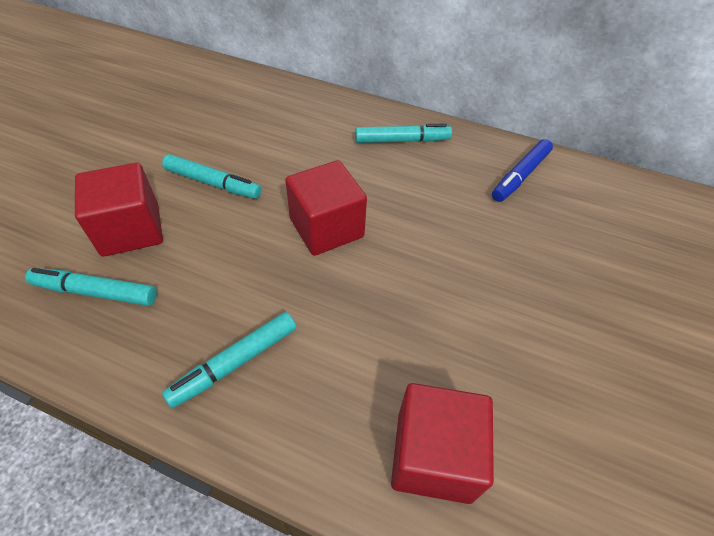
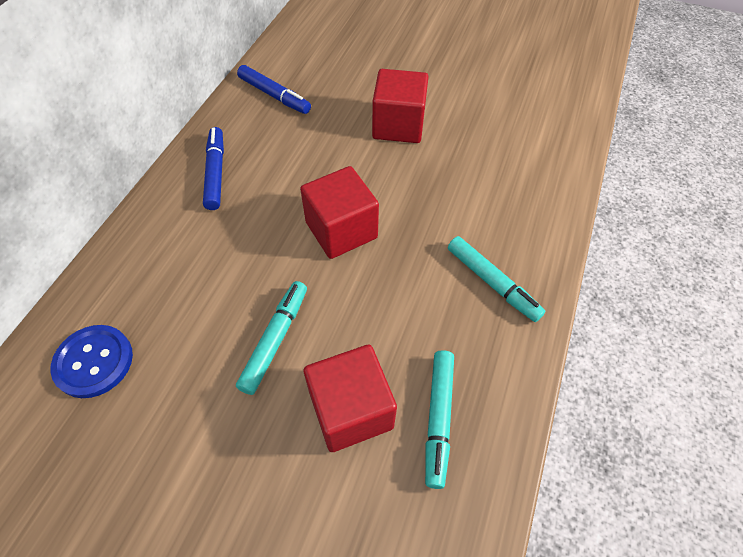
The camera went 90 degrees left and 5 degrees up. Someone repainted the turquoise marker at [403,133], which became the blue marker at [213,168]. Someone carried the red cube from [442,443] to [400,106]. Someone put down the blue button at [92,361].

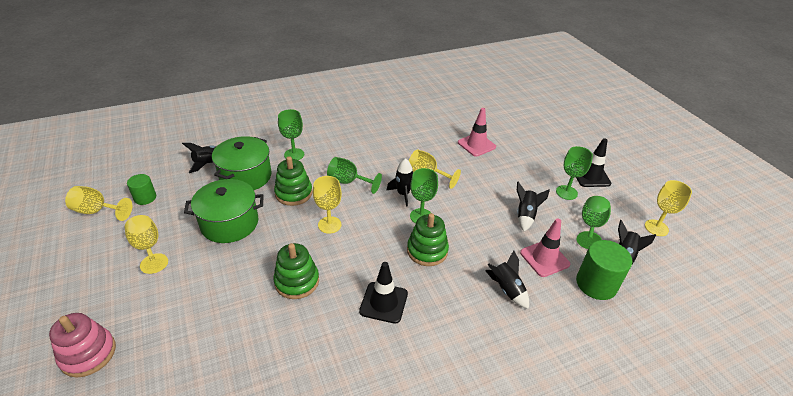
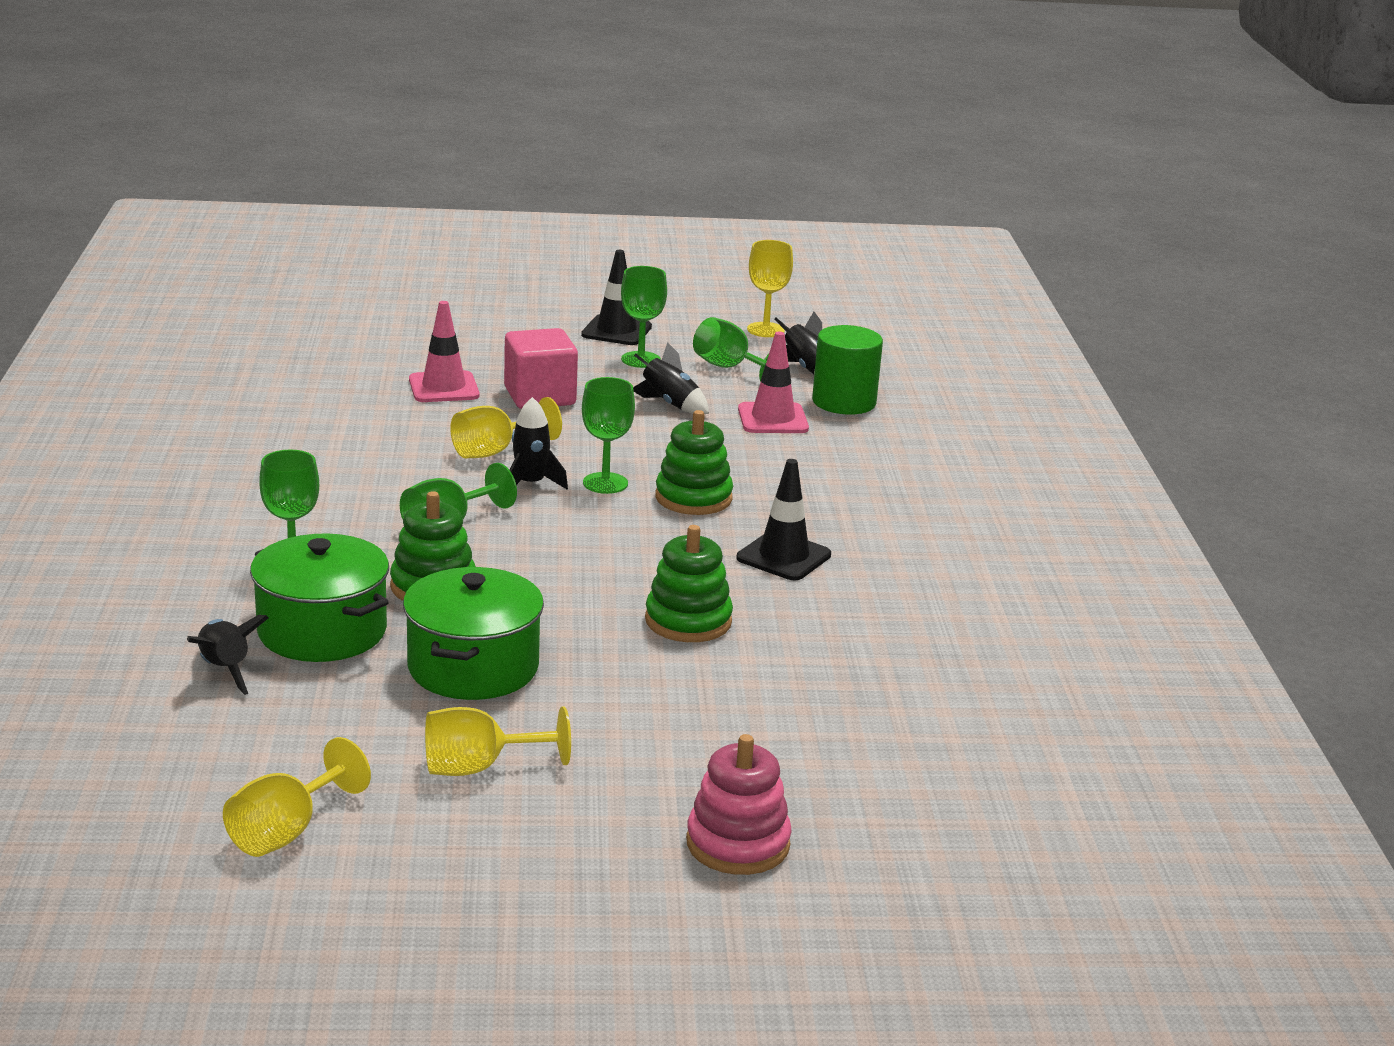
The camera went 70 degrees left and 15 degrees down. Someone took away the green cylinder at [141,189]. Someone took away the yellow goblet at [327,205]. Someone took away the black rocket at [507,279]. Someone put down the pink cube at [541,368].

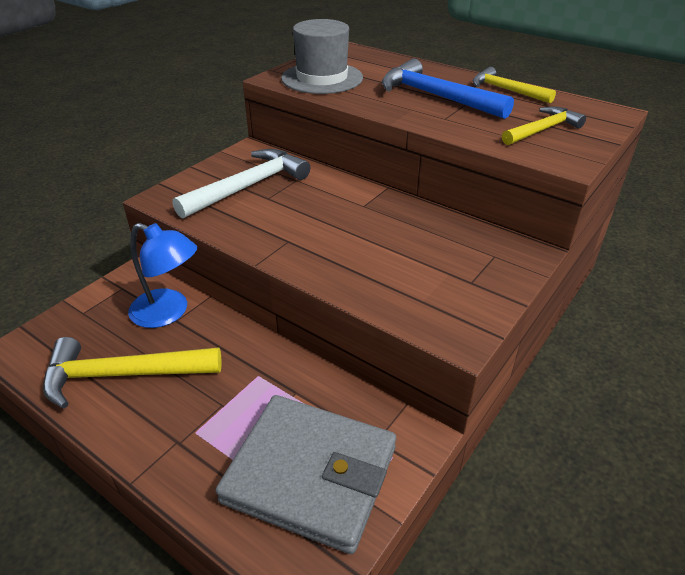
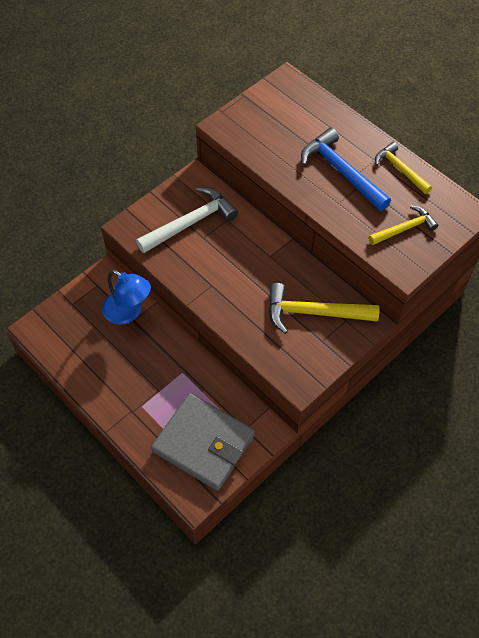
The camera went 10 degrees right and 20 degrees up. Someone took away the grey hat at [322,56]. Someone carried the yellow hammer from [132,373] to [324,308].

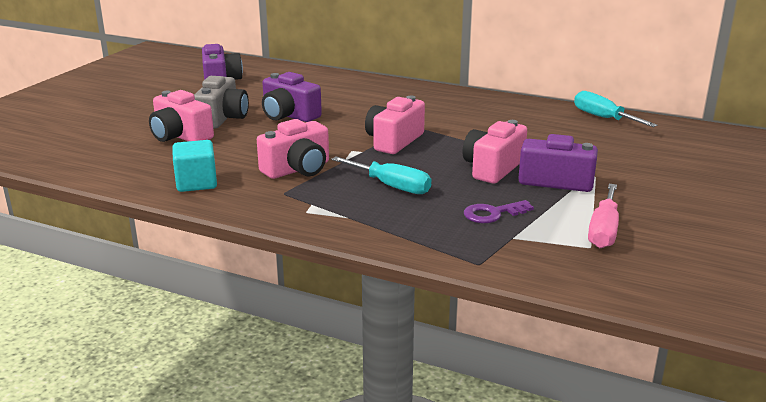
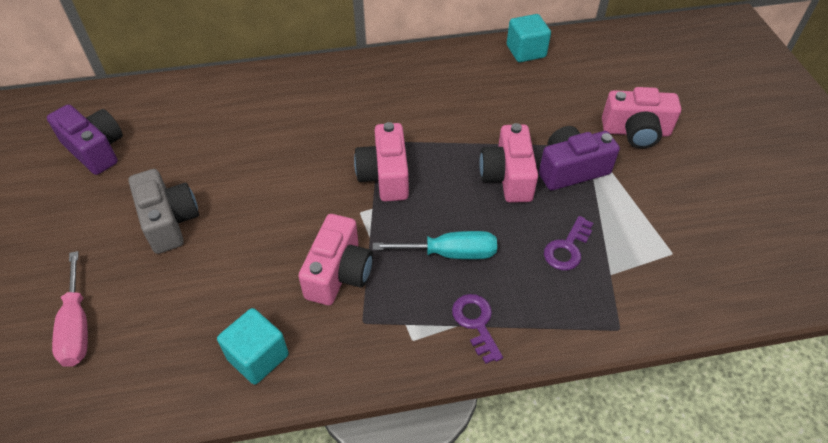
The camera went 35 degrees left and 25 degrees up. Someone took away the purple camera at [292,97]. Someone carried the pink camera from [181,116] to [641,118]. Someone swapped the turquoise screwdriver at [616,109] for the turquoise cube at [529,38]. Someone carried the pink screwdriver from [603,216] to [70,309]. Someone put down the purple key at [477,329].

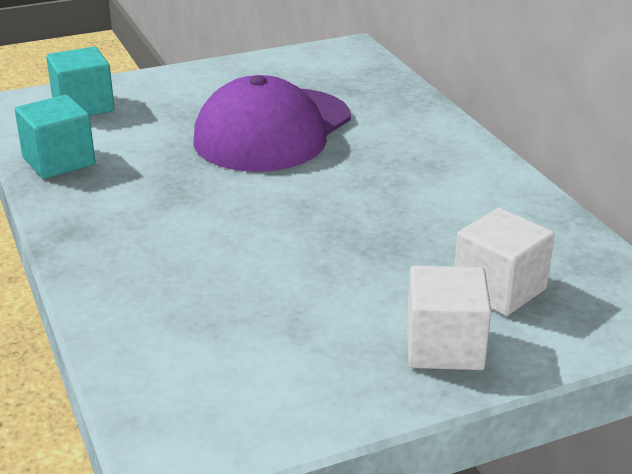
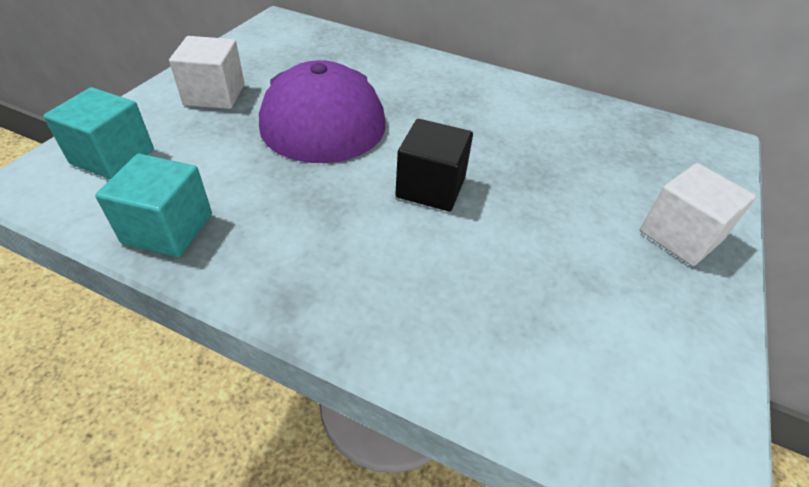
The camera went 45 degrees left and 15 degrees up. Someone carried the white cube from [504,262] to [206,72]. Someone put down the black cube at [434,165].

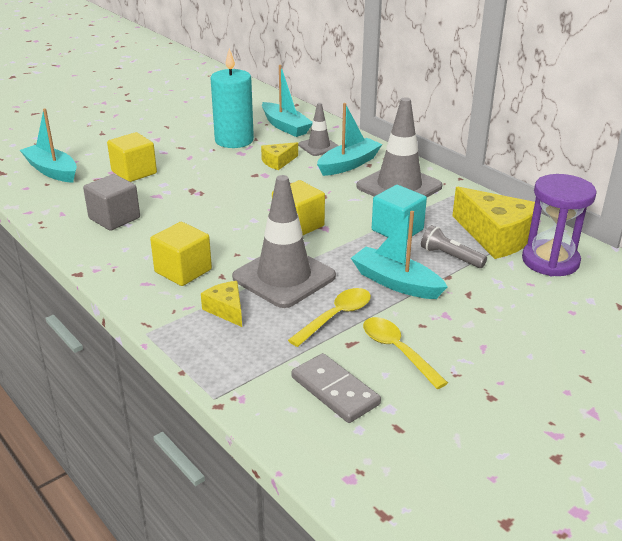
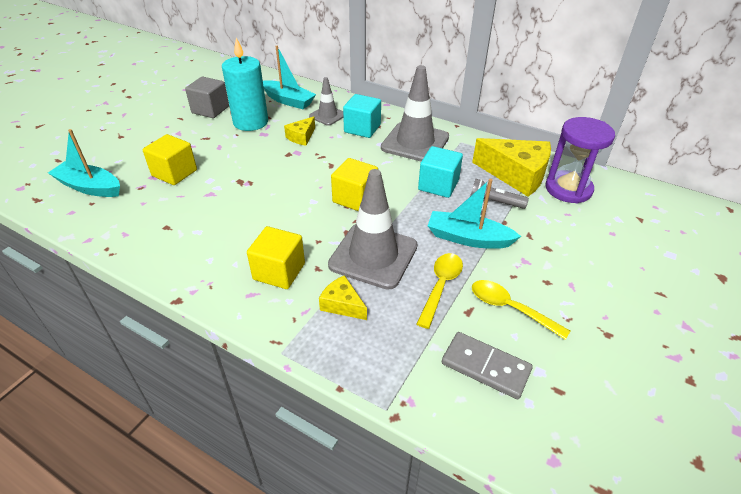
The camera went 20 degrees left and 10 degrees up. Someone swapped the turquoise boat at [349,139] for the turquoise cube at [362,116]. Someone carried the grey cube from [111,202] to [207,97].

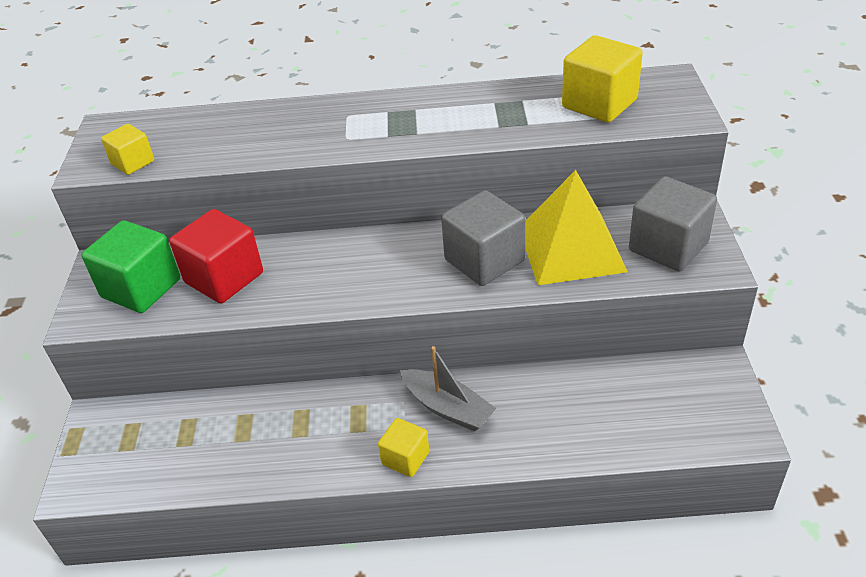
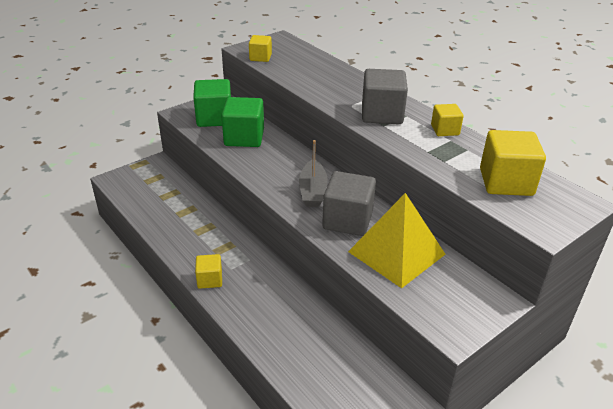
The camera went 50 degrees right and 5 degrees down. Someone carried the grey cube from [673,223] to [385,96]. Someone repainted the red cube at [216,256], which became the green cube at [242,122]. Someone carried the grey boat from [448,388] to [313,173]. Someone put down the yellow cube at [447,120].

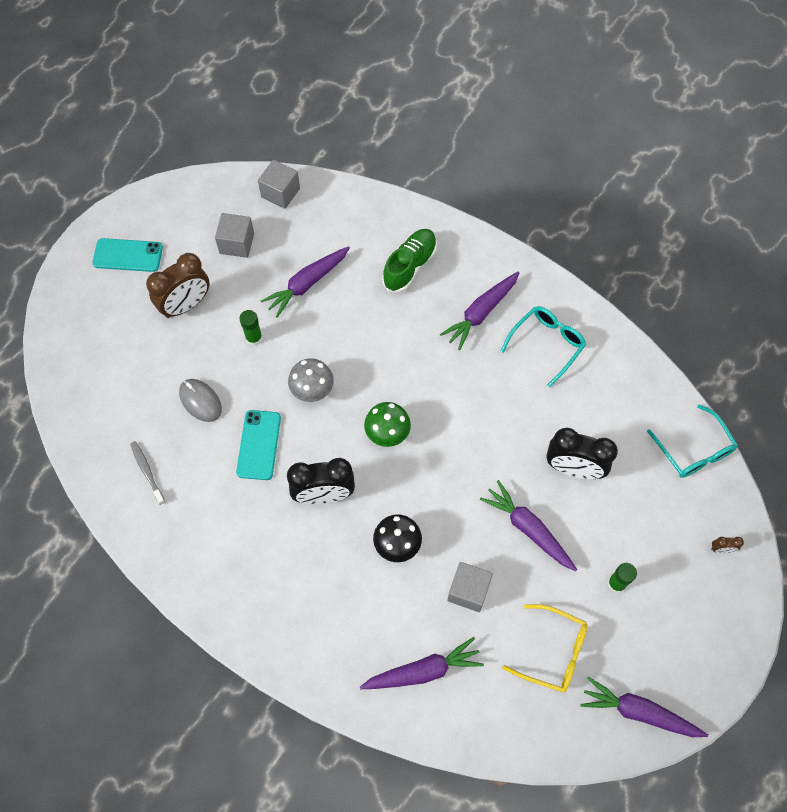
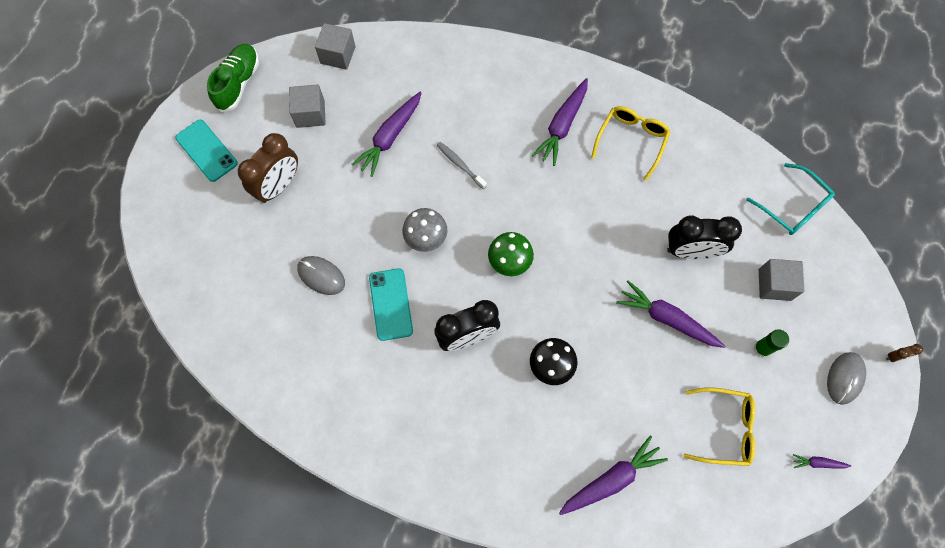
The camera went 15 degrees left and 5 degrees up. Someone carried the green shoe from [409,261] to [233,78]. Someone rotated the turquoise phone at [127,255] by 60 degrees clockwise. Someone repainted the turquoise glasses at [543,347], which became the yellow glasses at [630,143]. Someone took away the green glue stick at [251,328]. Someone carried the grey toothbrush from [147,473] to [462,165]. Someone carried the brown clock from [727,545] to [904,353]. Someone carried the grey cube from [470,587] to [781,280]. Someone scaled the purple carrot at [644,707] by 0.48. Someone put down the grey mouse at [846,378].

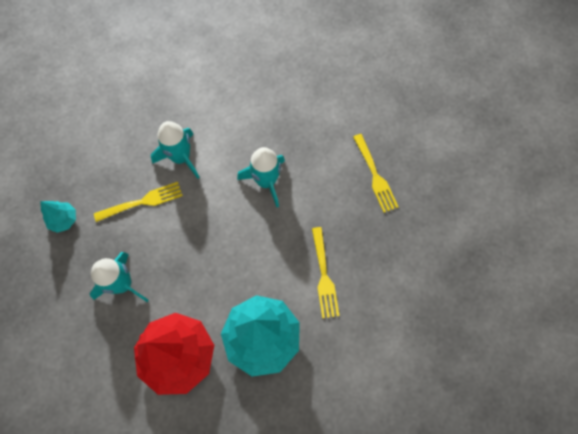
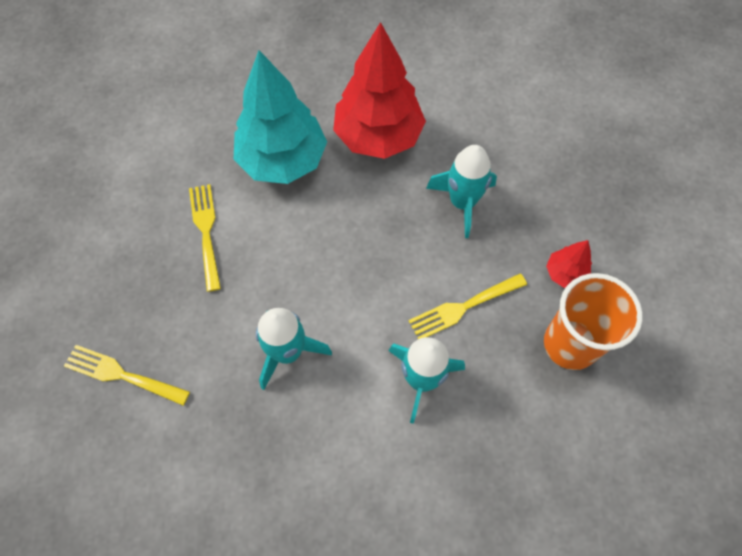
The camera went 175 degrees right and 5 degrees down. Someone rotated the yellow fork at [375,173] by 45 degrees counterclockwise. Someone repainted the turquoise tree at [58,217], which became the red tree at [569,264]. Someone put down the orange cup at [593,321].

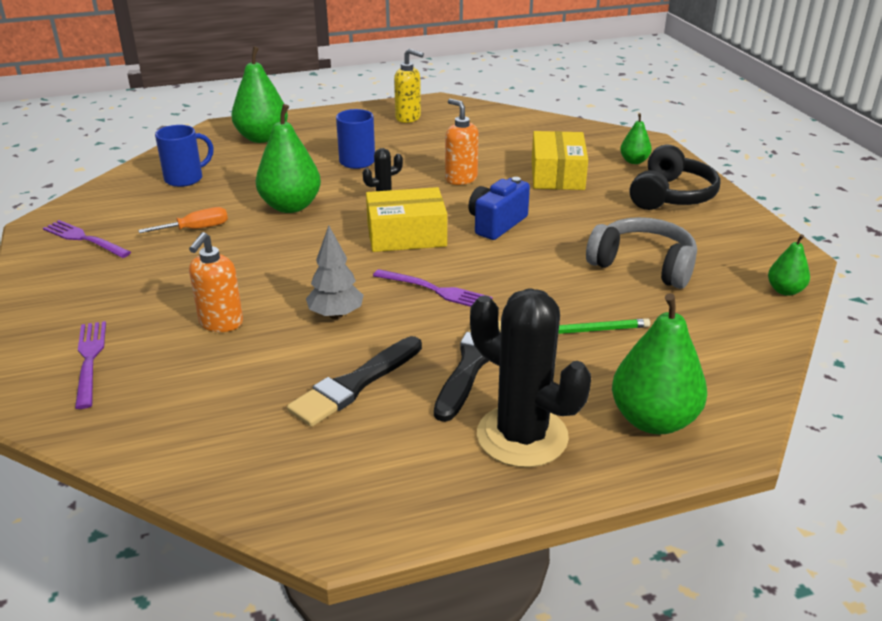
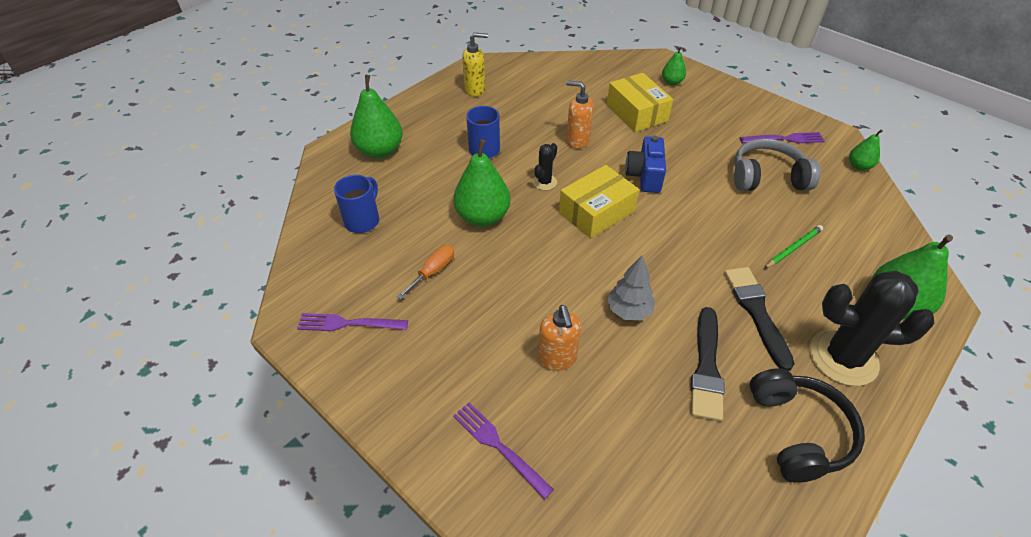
The camera went 30 degrees left and 15 degrees up. Someone carried the black headphones from [675,177] to [807,425]. Someone carried the purple fork from [433,288] to [782,137].

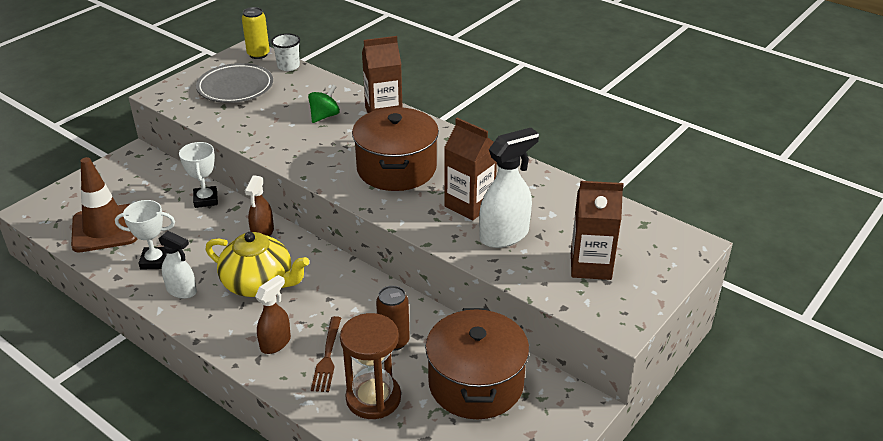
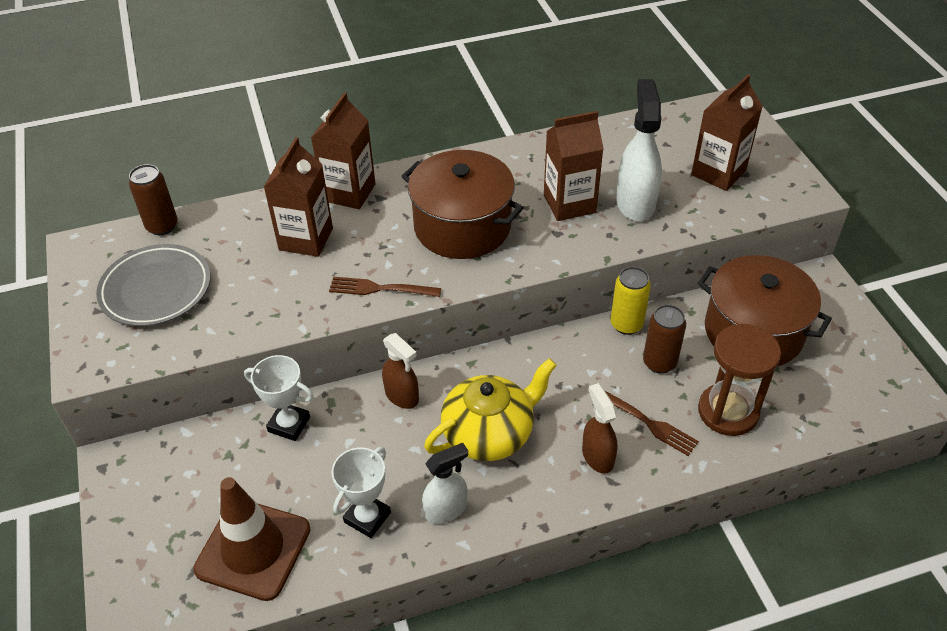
The camera went 55 degrees left and 10 degrees up. Someone carried the yellow can from [256,33] to [631,301]. Someone swapped the white cup at [285,52] for the brown can at [153,199]. Someone swapped the green spinning top at [324,104] for the brown carton at [298,197]. Someone put down the brown fork at [385,287].

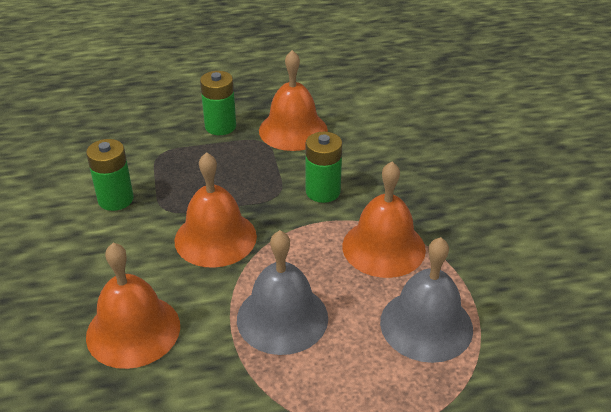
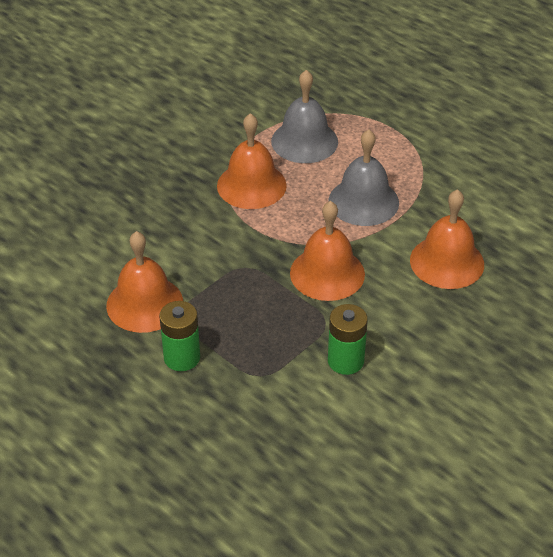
The camera went 125 degrees left and 5 degrees up. Someone took away the green battery at [324,167].

